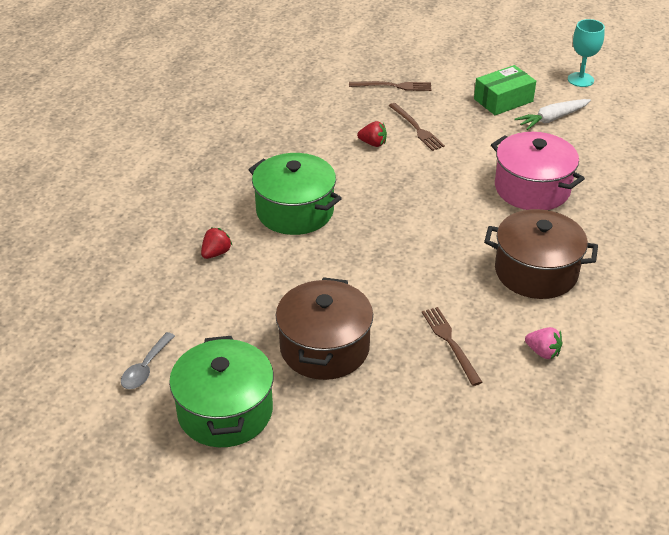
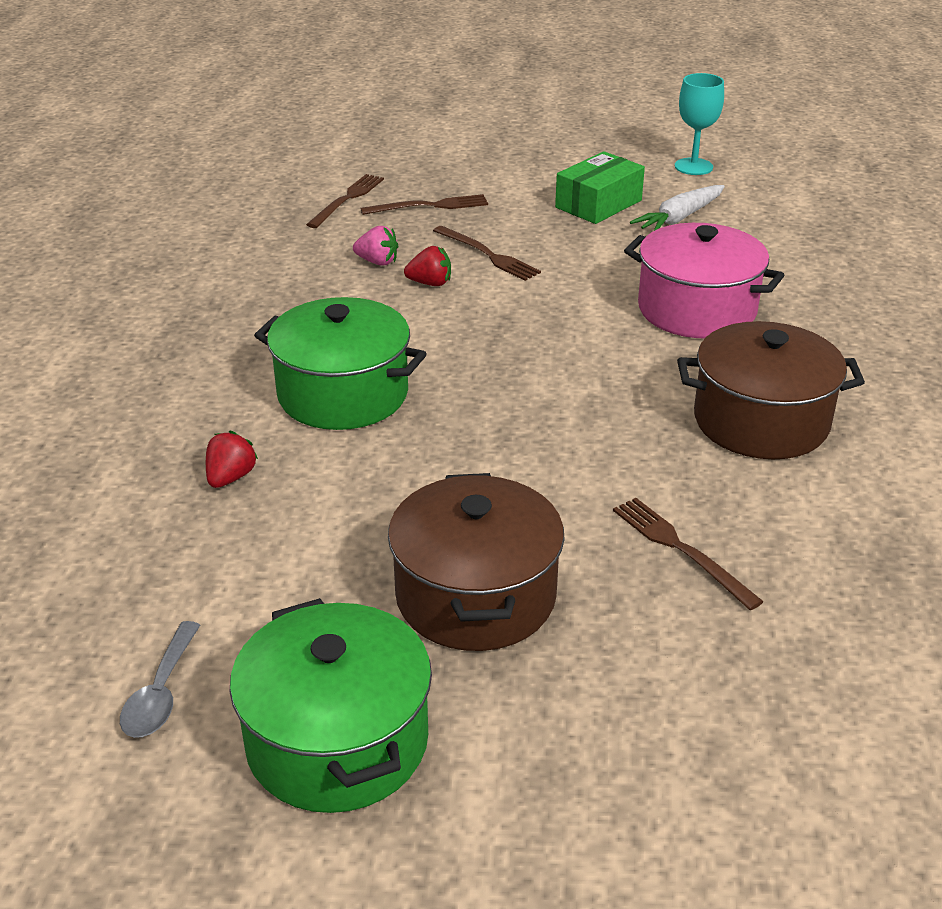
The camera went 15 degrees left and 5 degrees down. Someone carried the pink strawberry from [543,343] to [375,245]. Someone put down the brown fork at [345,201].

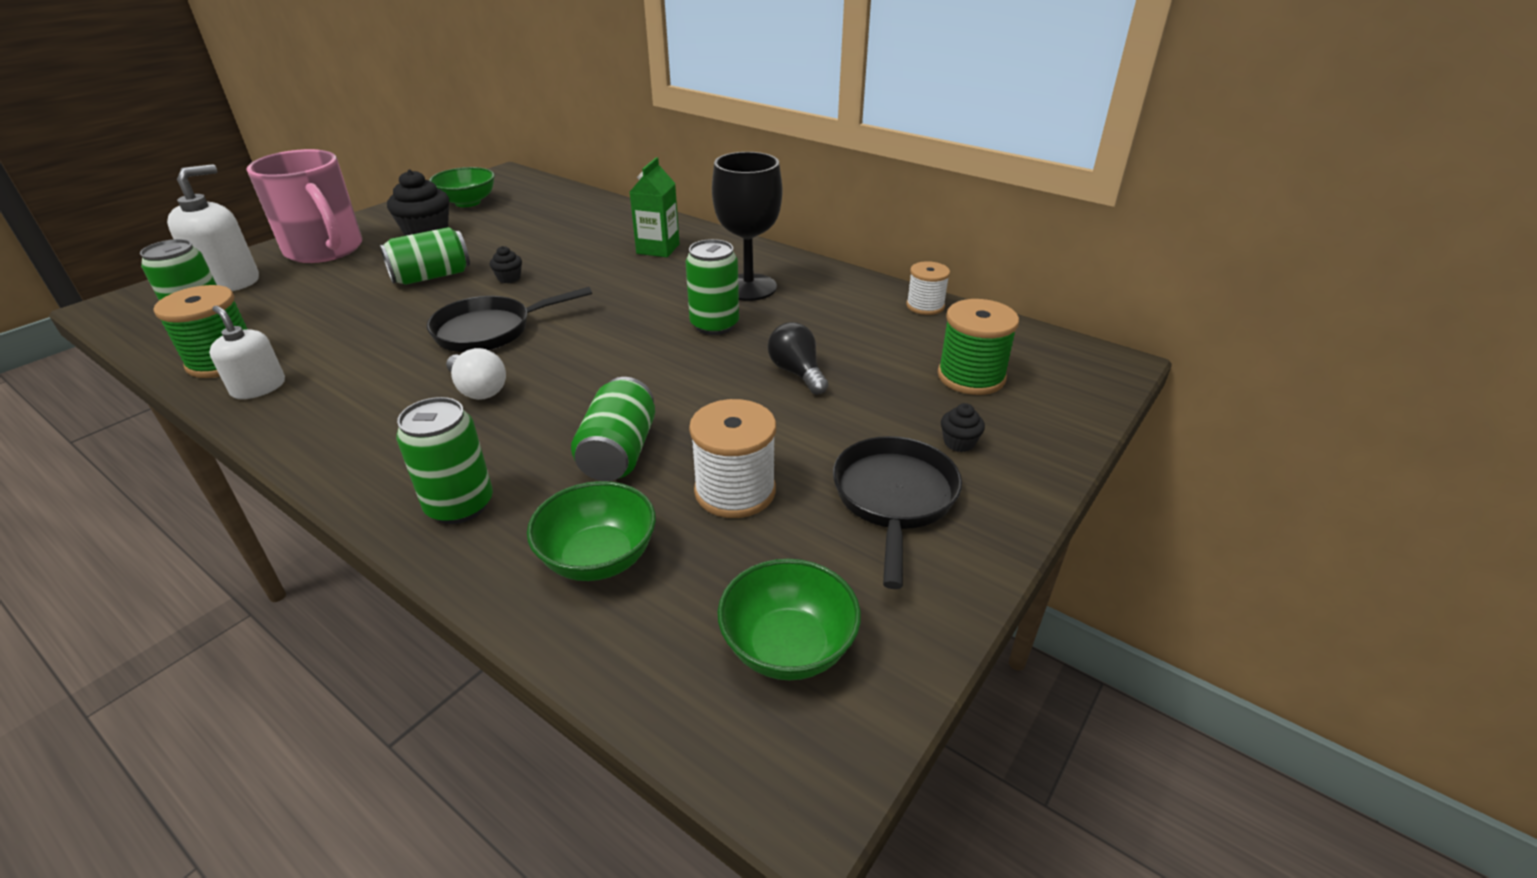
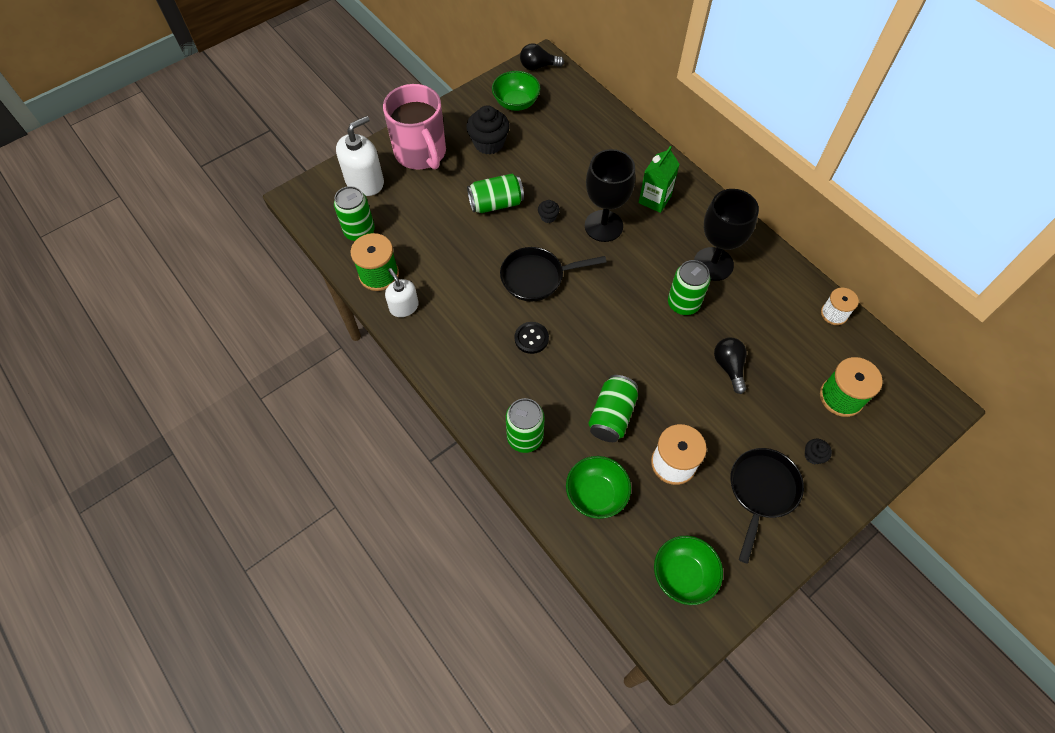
The camera went 15 degrees right and 25 degrees up. Someone swapped the white light bulb at [476,374] for the black button at [531,338]. Someone put down the black light bulb at [542,56]. Someone put down the black goblet at [610,195].

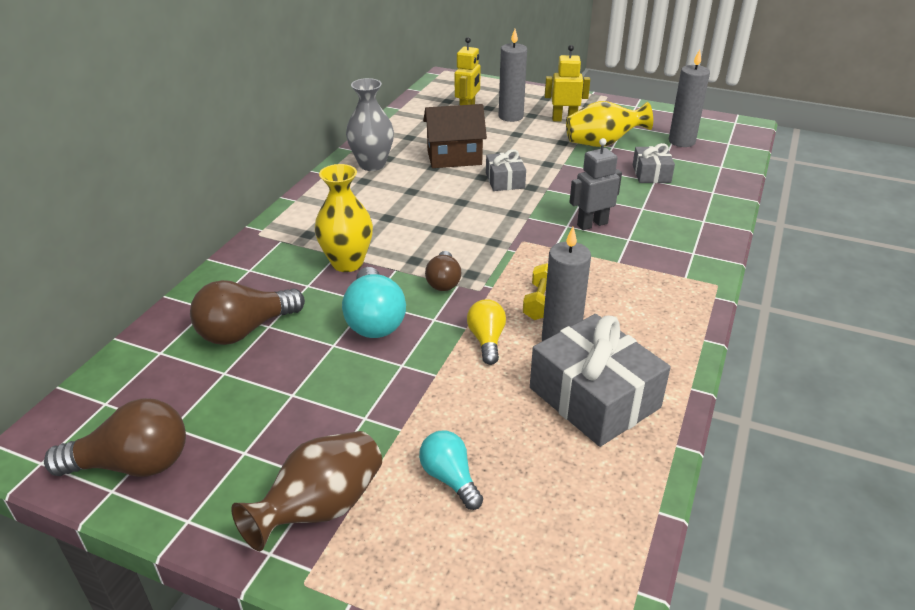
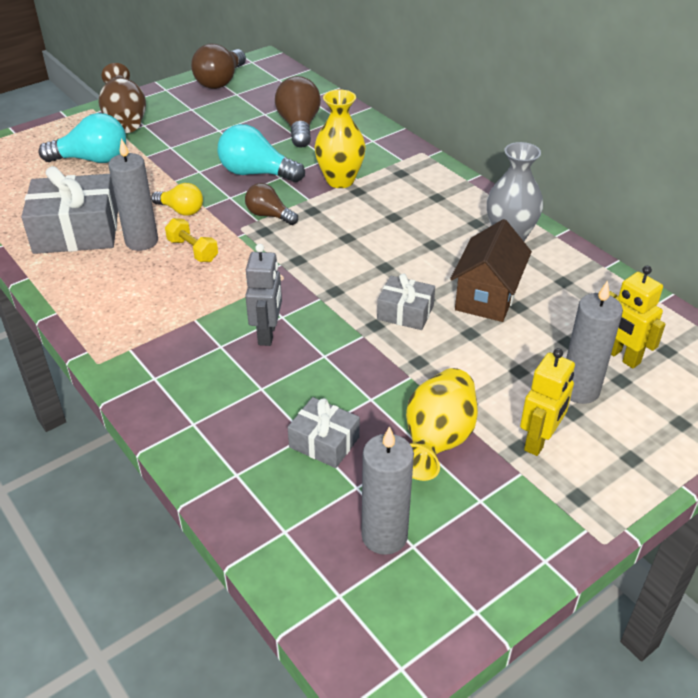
The camera went 120 degrees right and 5 degrees up. Someone scaled the turquoise light bulb at [451,470] by 1.62.

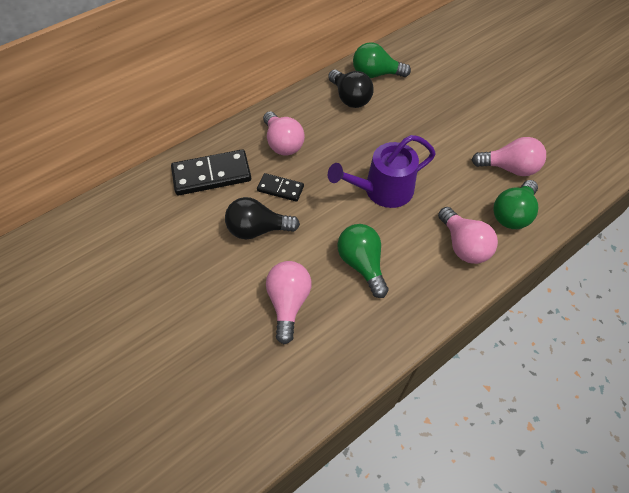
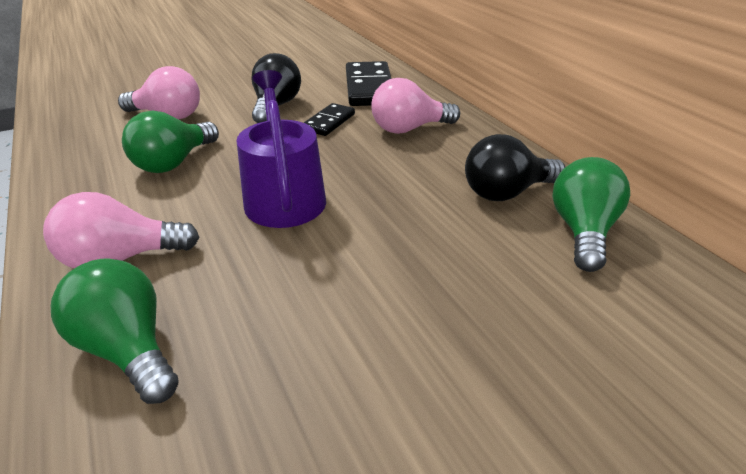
The camera went 100 degrees right and 20 degrees down. Someone took away the pink light bulb at [509,156]. Someone rotated the green light bulb at [363,261] by 135 degrees clockwise.

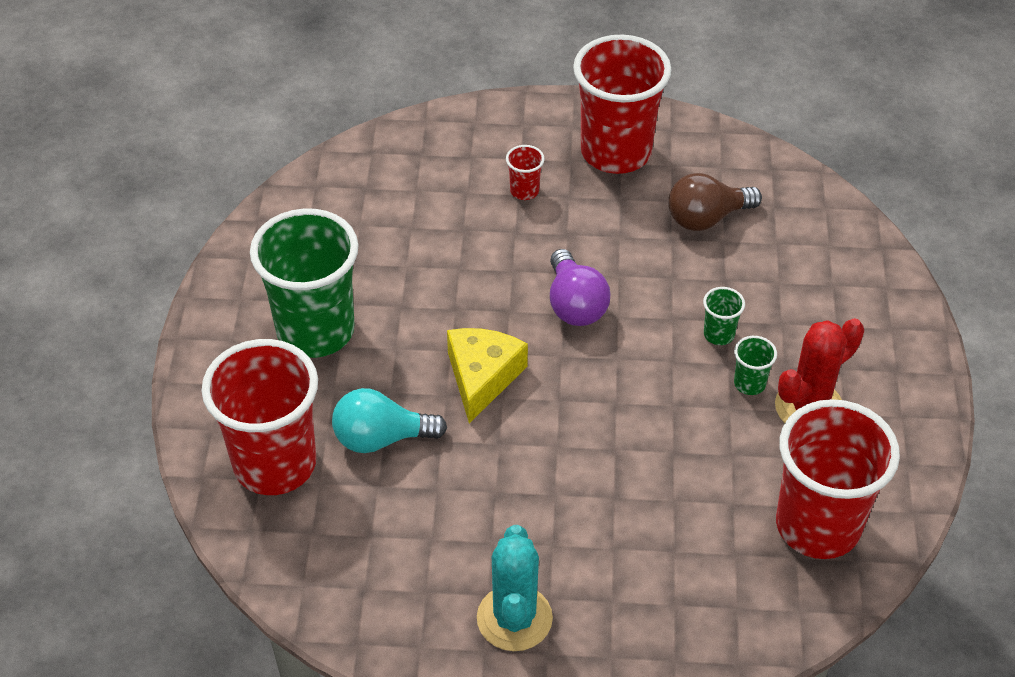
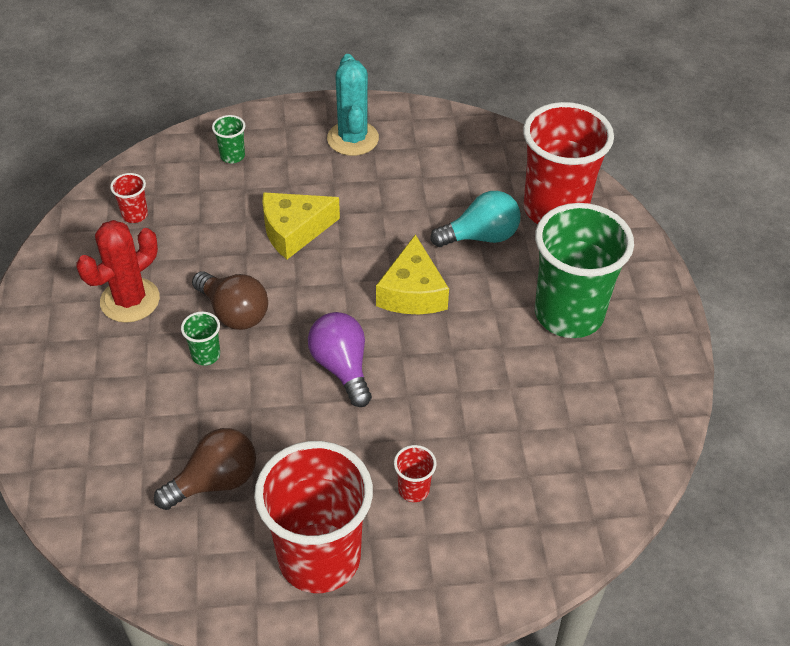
The camera went 170 degrees right and 0 degrees up. Someone carried the green cup from [755,365] to [228,139]. Someone scaled the red cup at [838,479] by 0.40. Someone put down the yellow cheese at [301,225]. Someone put down the brown light bulb at [230,300].

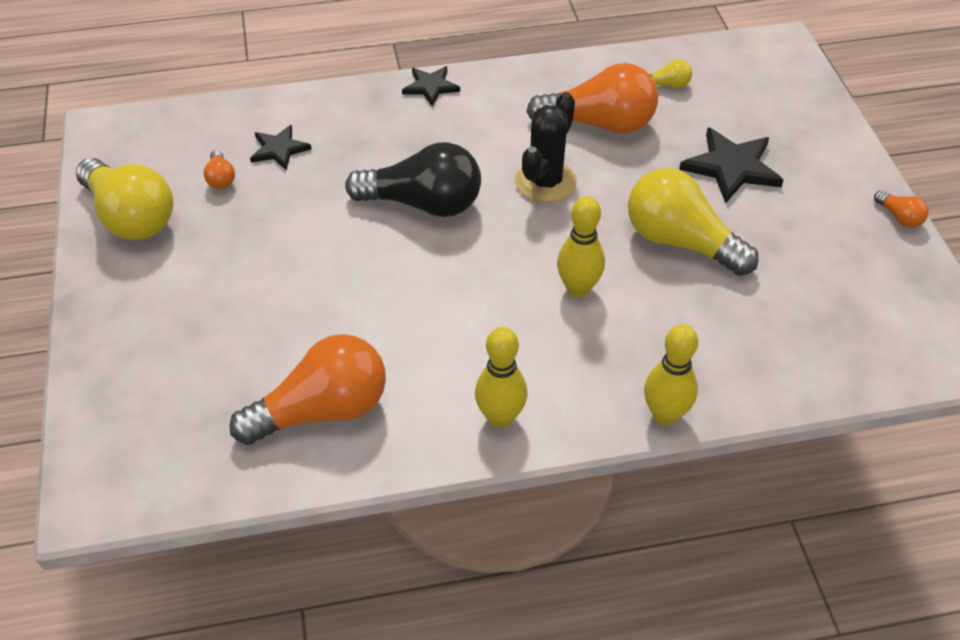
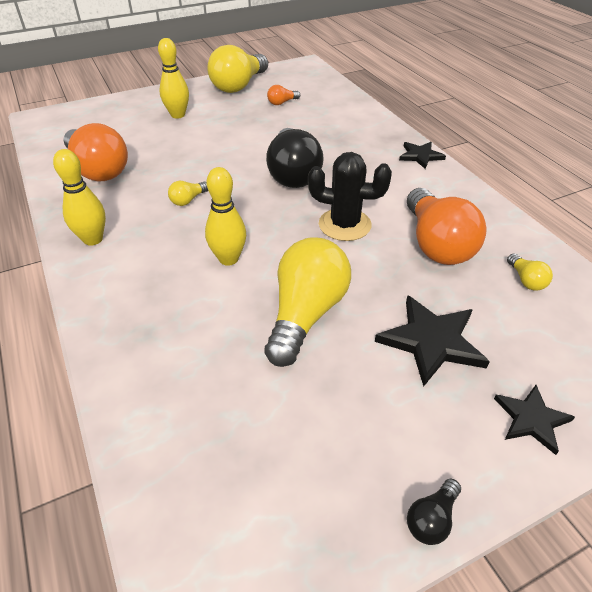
The camera went 75 degrees right and 5 degrees down. Someone carried the black star from [281,147] to [534,420]. Someone repainted the orange light bulb at [901,209], which became the black light bulb at [434,512]. Someone carried the yellow bowling pin from [671,374] to [173,78]. Someone put down the yellow light bulb at [188,193].

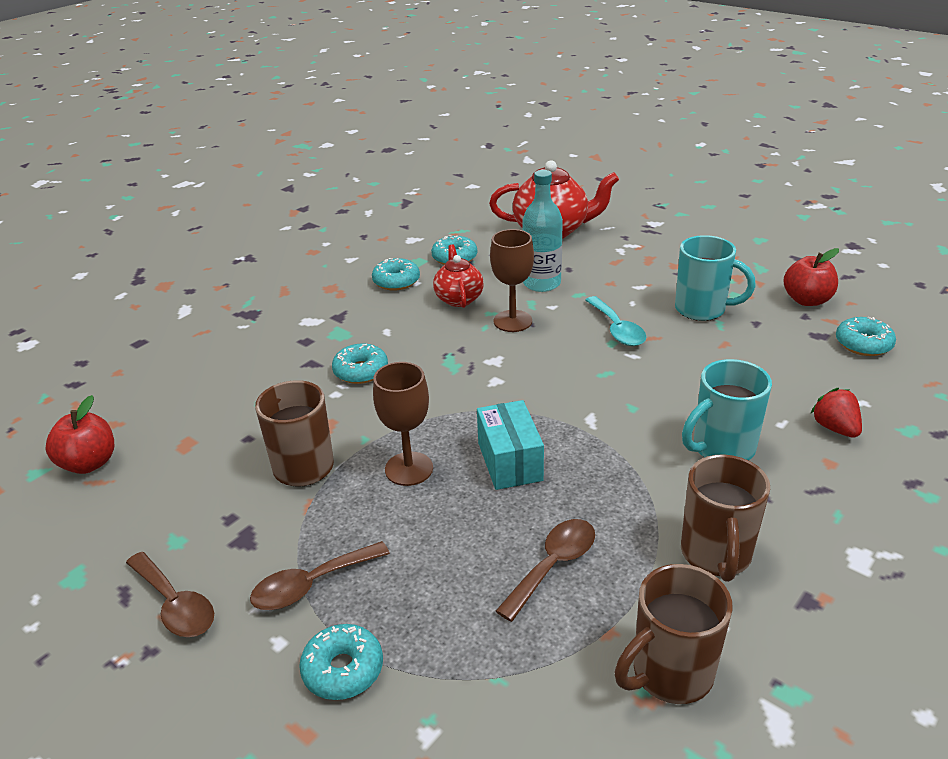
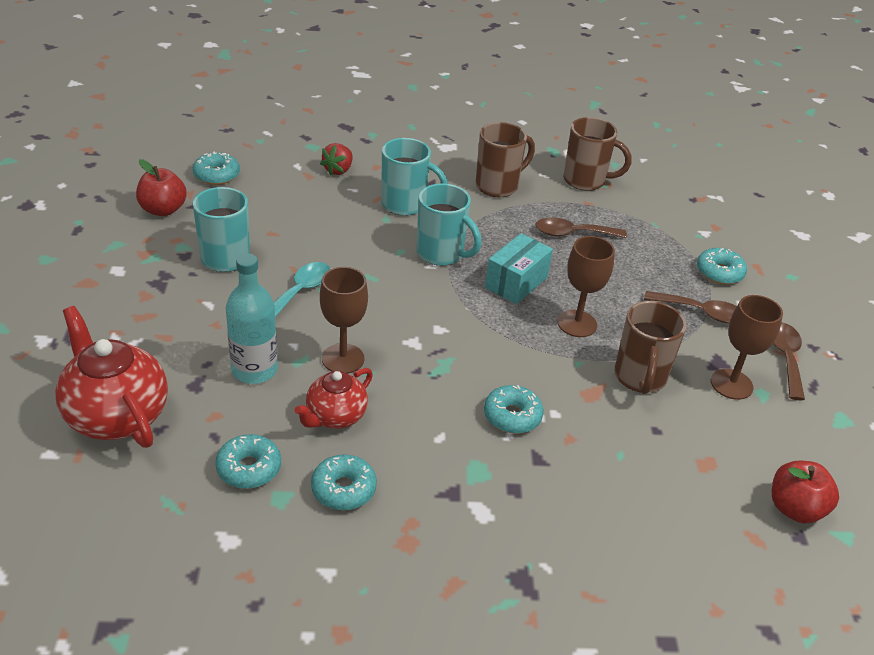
The camera went 135 degrees left and 5 degrees up. Someone put down the turquoise mug at [448,225]. Someone put down the brown goblet at [747,347].

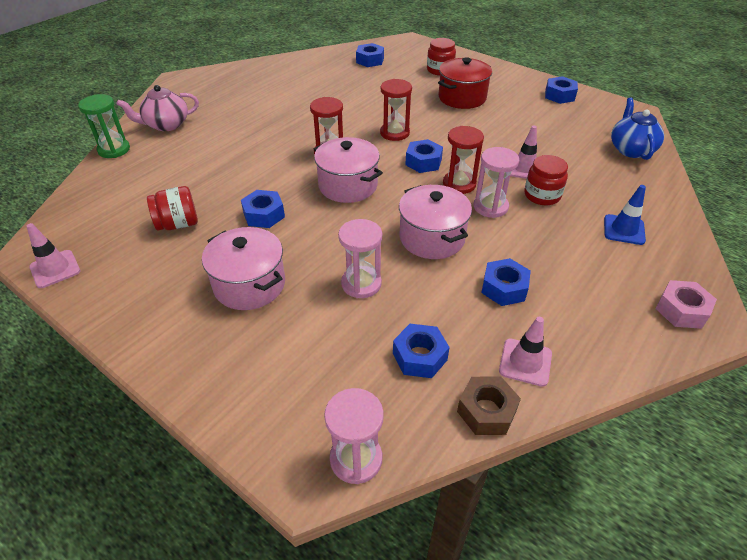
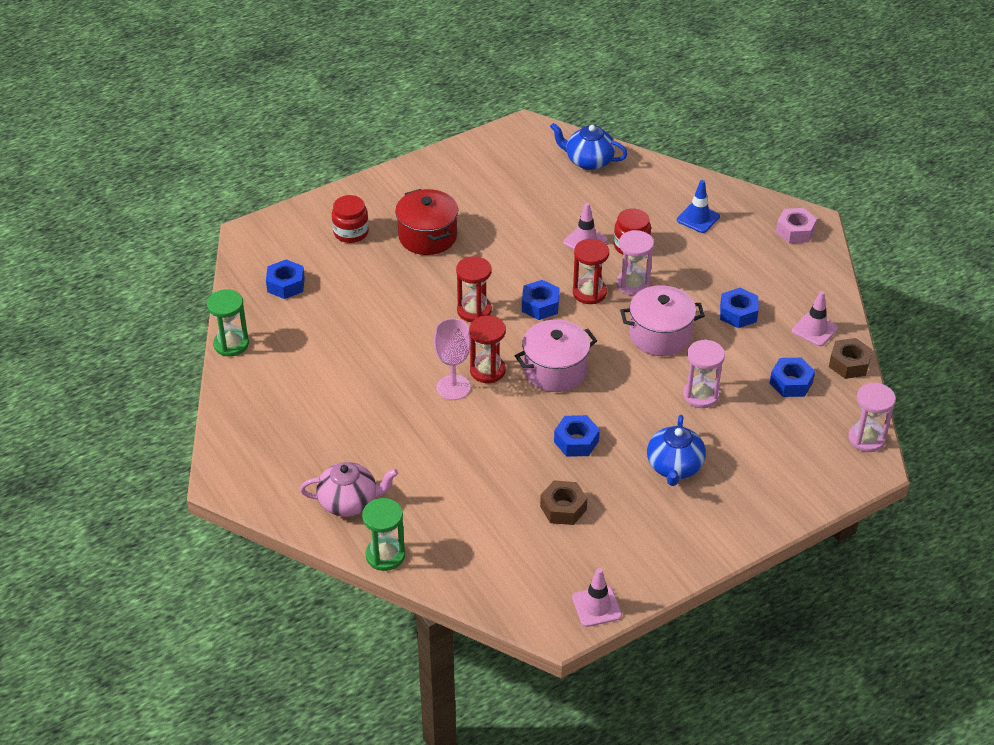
The camera went 70 degrees left and 0 degrees up. Someone took away the blue nut at [561,90]. Someone rotated the pink teapot at [157,108] by 90 degrees counterclockwise. Someone swapped the red jar at [172,208] for the brown nut at [563,502]. Someone swapped the pink pot at [243,268] for the blue teapot at [676,450]. Someone put down the green hourglass at [228,322]. Someone put down the pink goblet at [452,359].

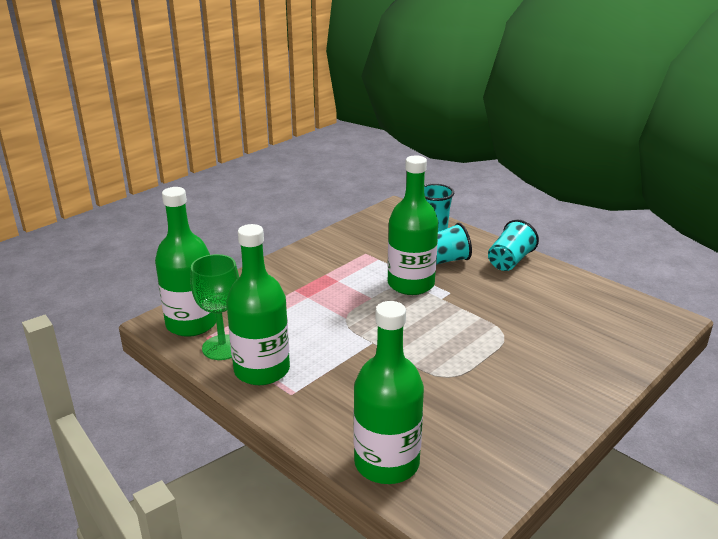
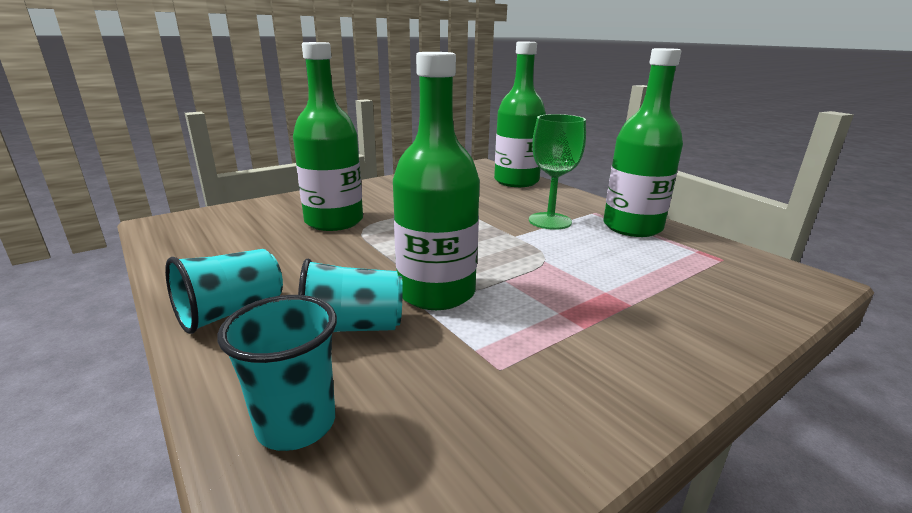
The camera went 170 degrees left and 5 degrees down. Someone carried the green bottle from [185,262] to [328,136]. Someone carried the green goblet from [214,307] to [557,172].

